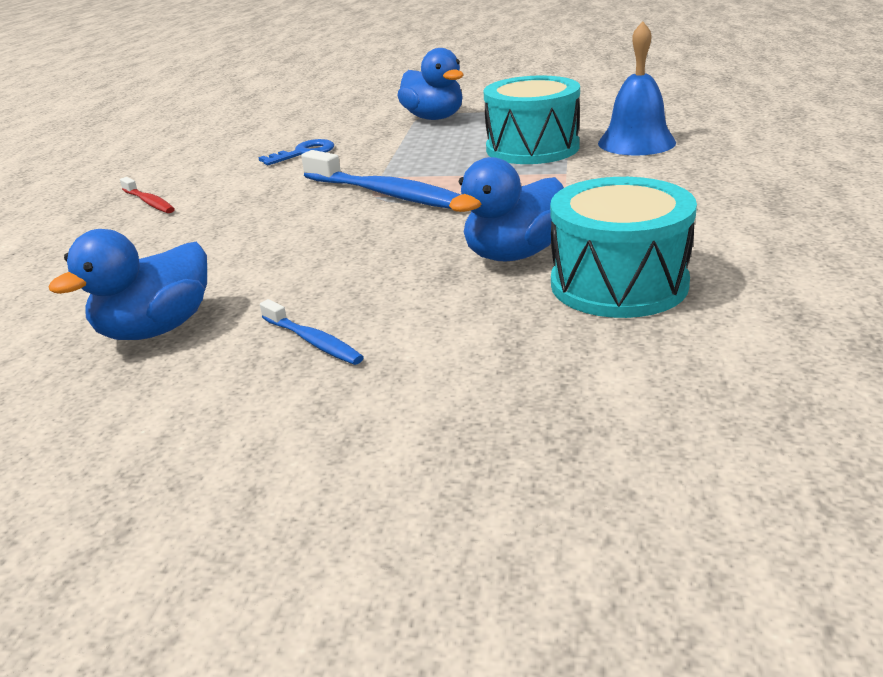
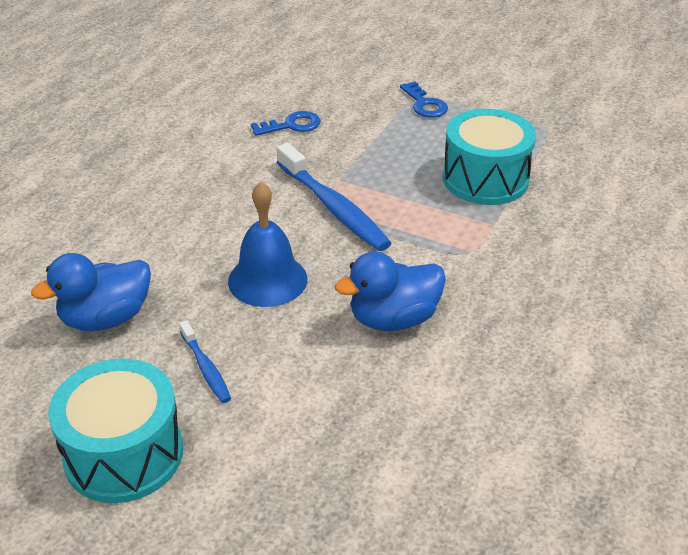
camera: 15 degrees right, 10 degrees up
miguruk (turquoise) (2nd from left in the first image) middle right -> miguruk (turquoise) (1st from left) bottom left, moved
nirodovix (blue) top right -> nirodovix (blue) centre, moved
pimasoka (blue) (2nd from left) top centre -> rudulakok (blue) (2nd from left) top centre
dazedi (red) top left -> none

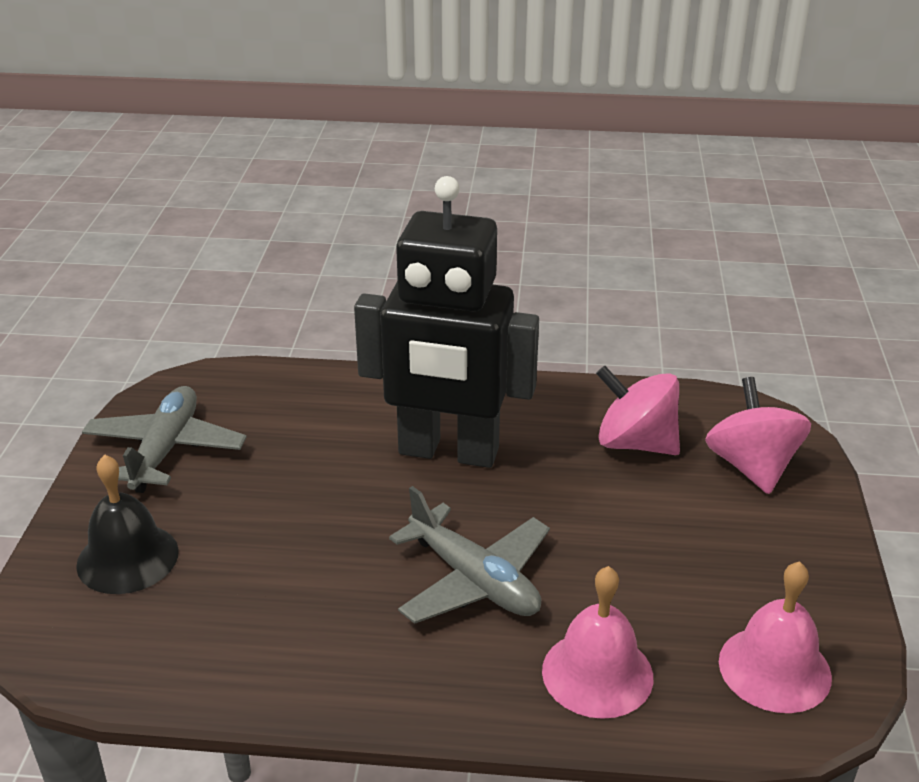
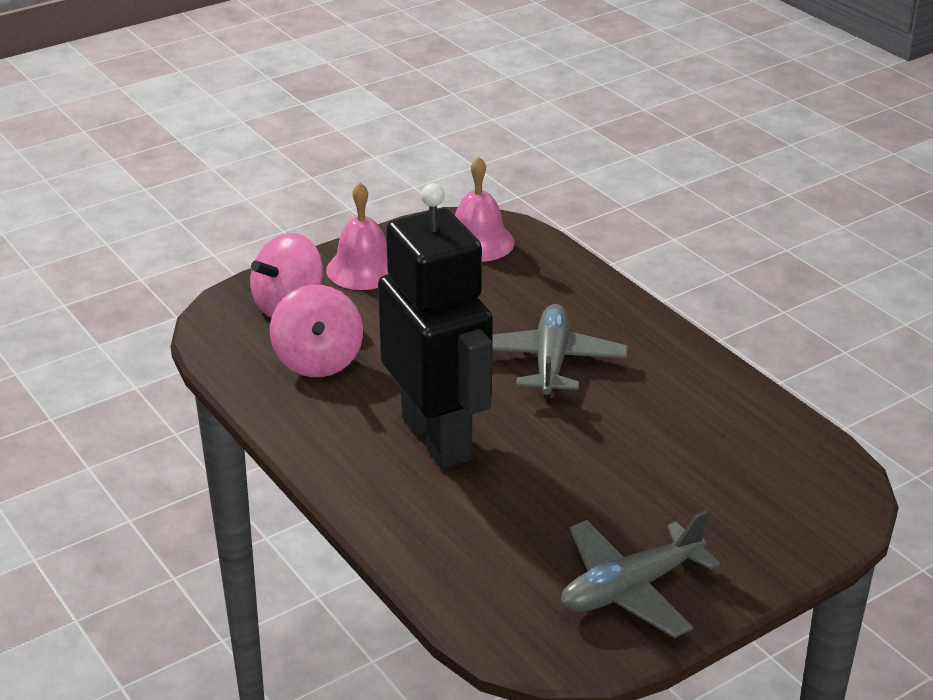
camera: 130 degrees left, 0 degrees up
nirodovix (pink) (1st from left) bottom centre -> nirodovix (pink) (1st from left) centre, moved
nirodovix (black) bottom left -> none

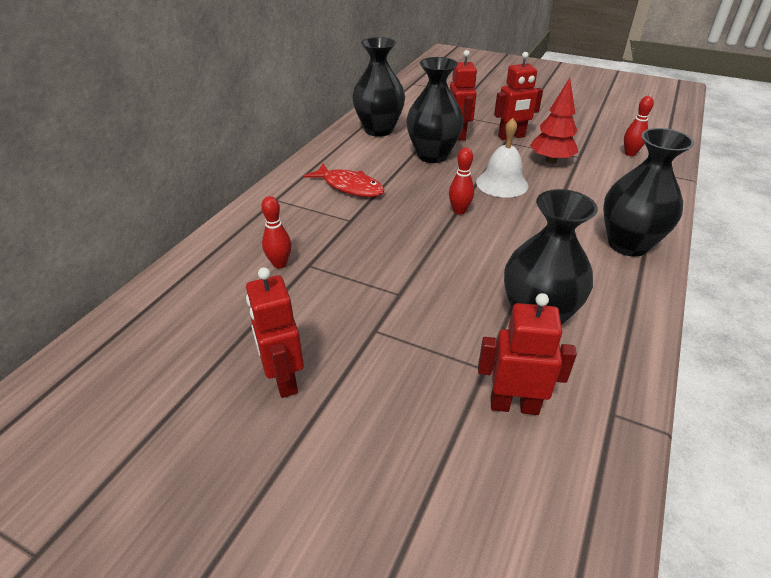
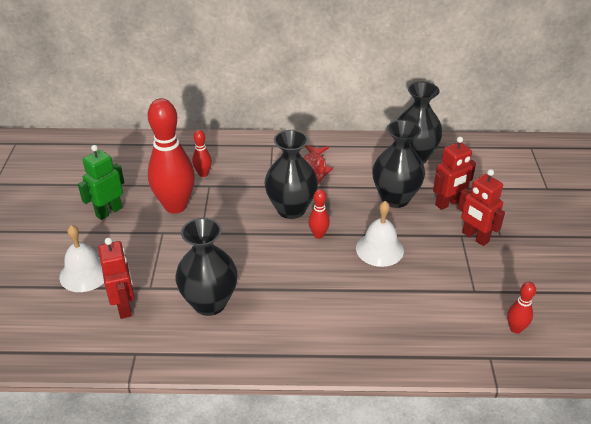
camera: 65 degrees right, 0 degrees up
none -> nirodovix (white) (1st from left) middle left
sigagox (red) (1st from left) centre -> sigagox (green) middle left
none -> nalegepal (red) (1st from left) middle left
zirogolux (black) (4th from left in the first image) top right -> zirogolux (black) (2nd from left) centre, moved
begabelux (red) top right -> none

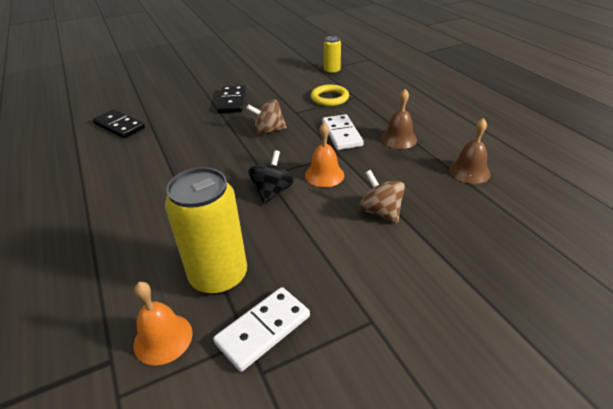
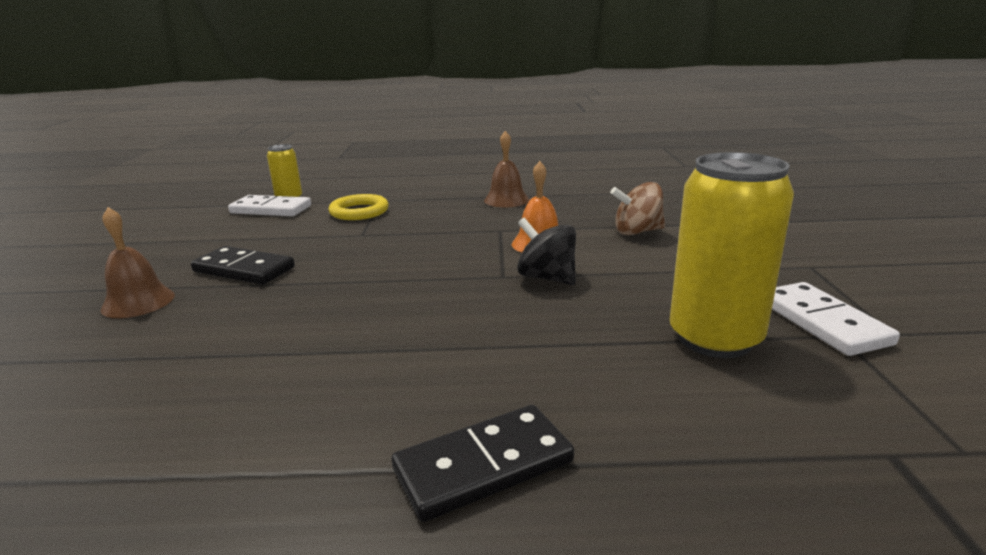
camera: 65 degrees left, 15 degrees down
nirodovix (brown) (2nd from left in the first image) middle right -> nirodovix (brown) (1st from left) middle left, moved
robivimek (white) (2nd from left in the first image) top centre -> robivimek (white) (1st from left) middle left, moved
robivimek (black) (1st from left in the first image) top left -> robivimek (black) (2nd from left) bottom centre, moved
nirodovix (orange) (1st from left) bottom left -> none
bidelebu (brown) (1st from left) top centre -> none

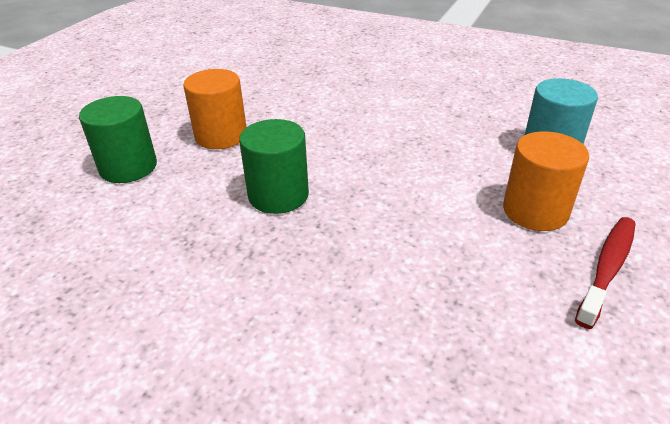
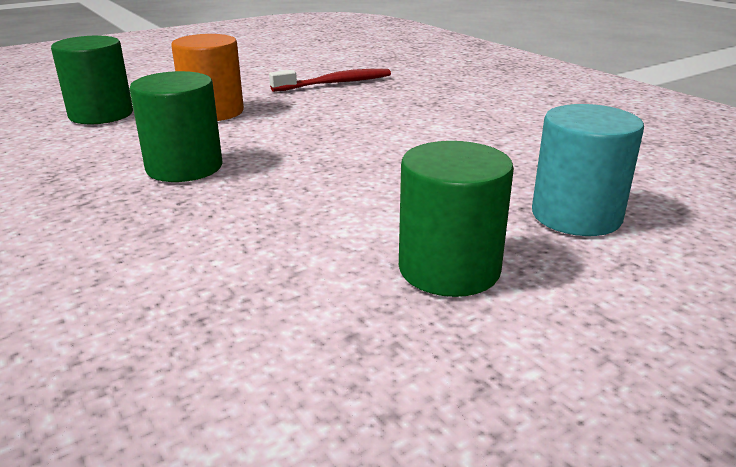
camera: 30 degrees right, 10 degrees down
dazedi (red) middle right -> dazedi (red) top centre, moved
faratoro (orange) (2nd from left) middle right -> faratoro (green) (3rd from left) centre

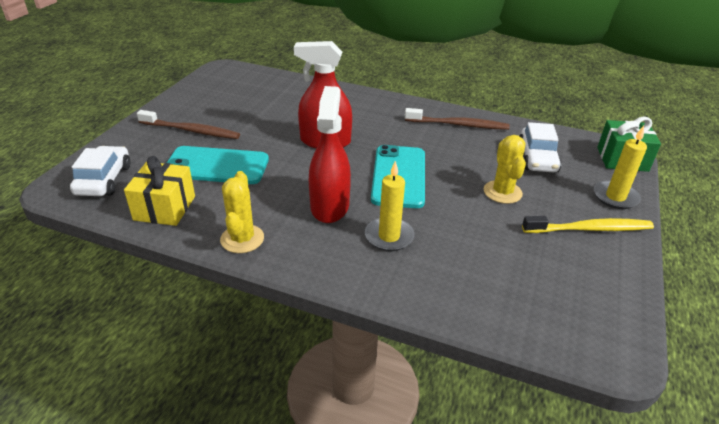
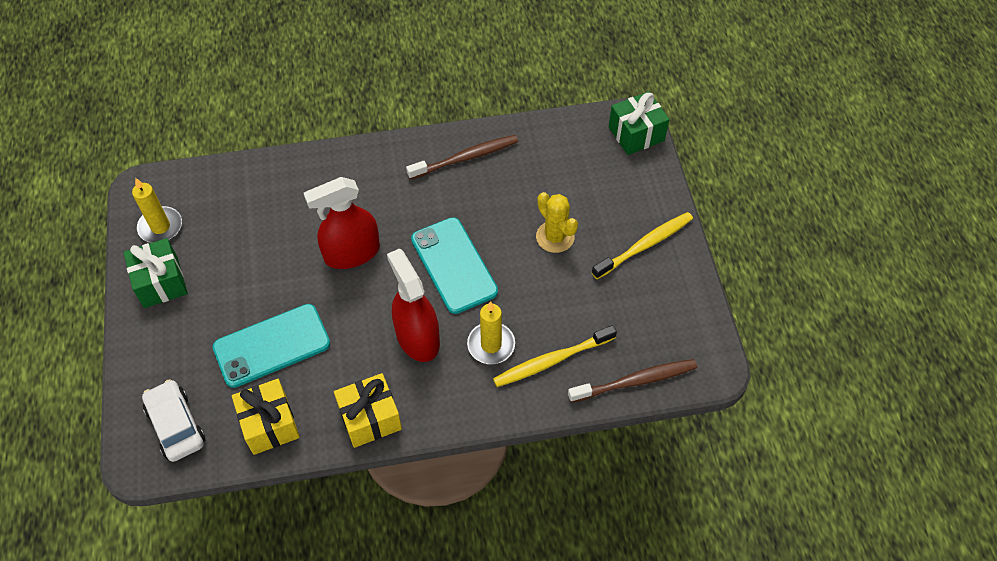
camera: 30 degrees left, 20 degrees up
none -> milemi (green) (1st from left) middle left
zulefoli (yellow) (2nd from left in the first image) middle right -> zulefoli (yellow) (1st from left) middle left, moved
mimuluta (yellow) (1st from left) centre -> milemi (yellow) (2nd from left) bottom centre
none -> dazedi (yellow) (1st from left) centre
dazedi (brown) (1st from left in the first image) top left -> dazedi (brown) (2nd from left) bottom centre, moved
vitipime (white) (2nd from left) middle right -> none

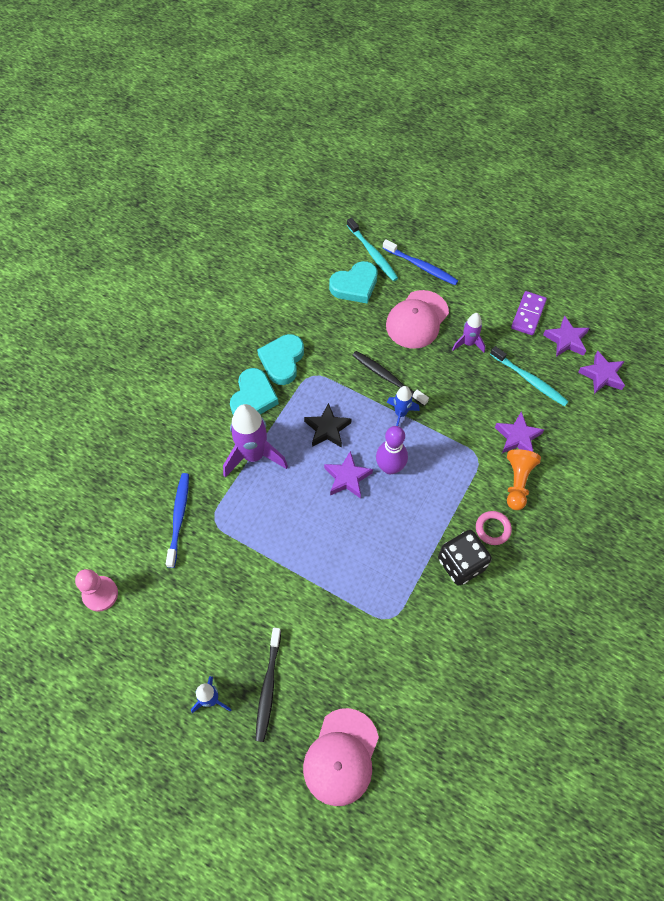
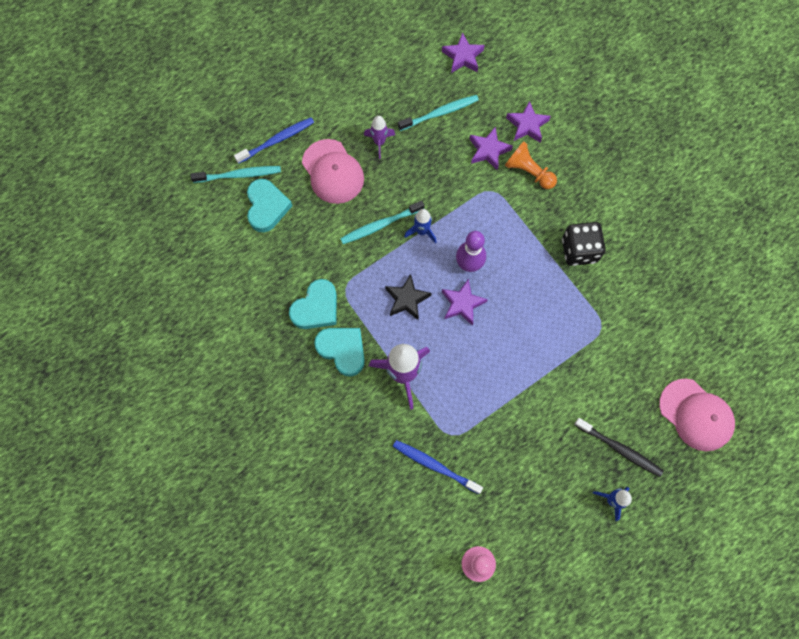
camera: 65 degrees left, 10 degrees up
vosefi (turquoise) (2nd from left) centre, 90 degrees counterclockwise
dazedi (black) (2nd from left) centre -> dazedi (turquoise) (2nd from left) centre
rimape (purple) (3rd from left in the first image) middle right -> rimape (purple) (4th from left) top centre, moved
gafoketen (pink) middle right -> none
robivimek (purple) middle right -> none

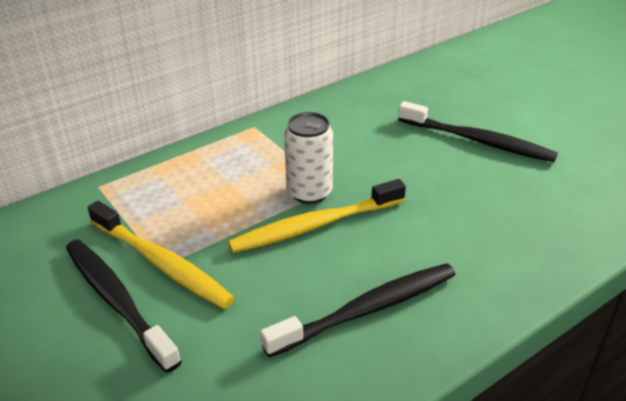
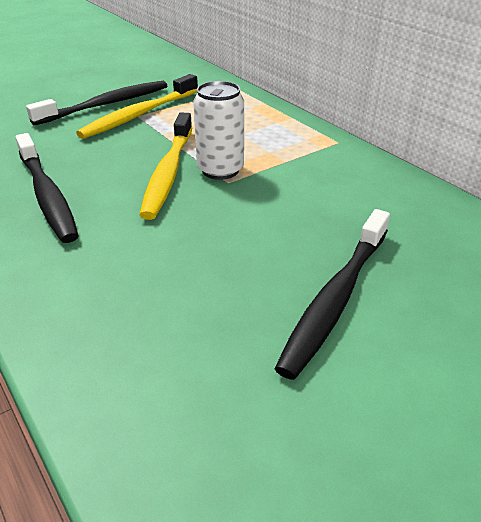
camera: 90 degrees right, 0 degrees up
dazedi (yellow) (2nd from left) centre -> dazedi (yellow) (2nd from left) top centre, 150 degrees counterclockwise

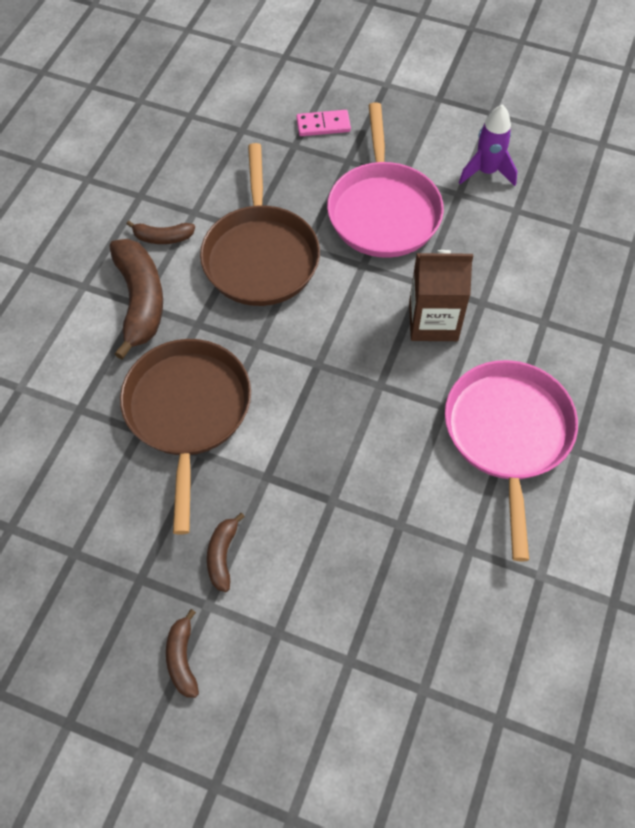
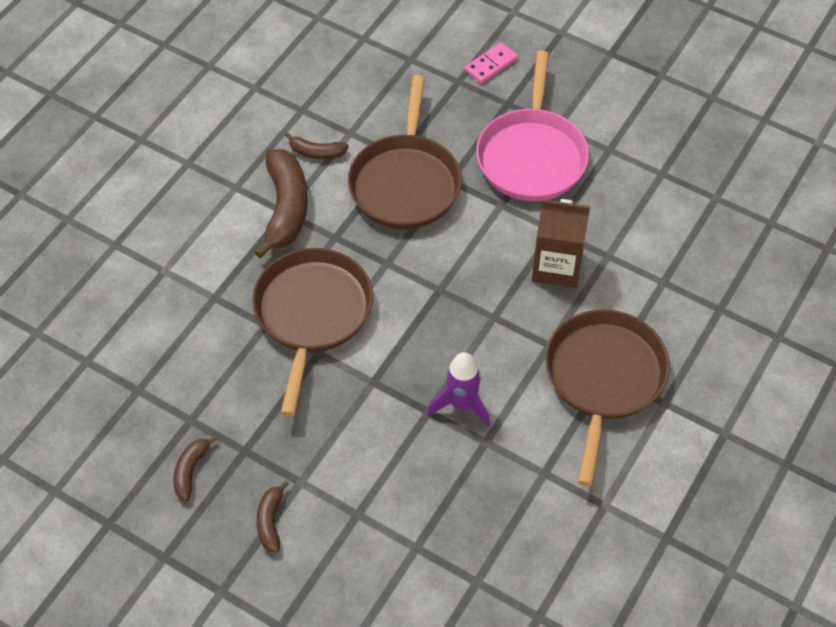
camera: 10 degrees right, 5 degrees down
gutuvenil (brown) (4th from left in the first image) bottom centre -> gutuvenil (brown) (1st from left) bottom left, moved
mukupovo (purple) top right -> mukupovo (purple) centre, moved
robivimek (pink) top centre, 45 degrees counterclockwise
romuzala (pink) (2nd from left) middle right -> romuzala (brown) (3rd from left) middle right

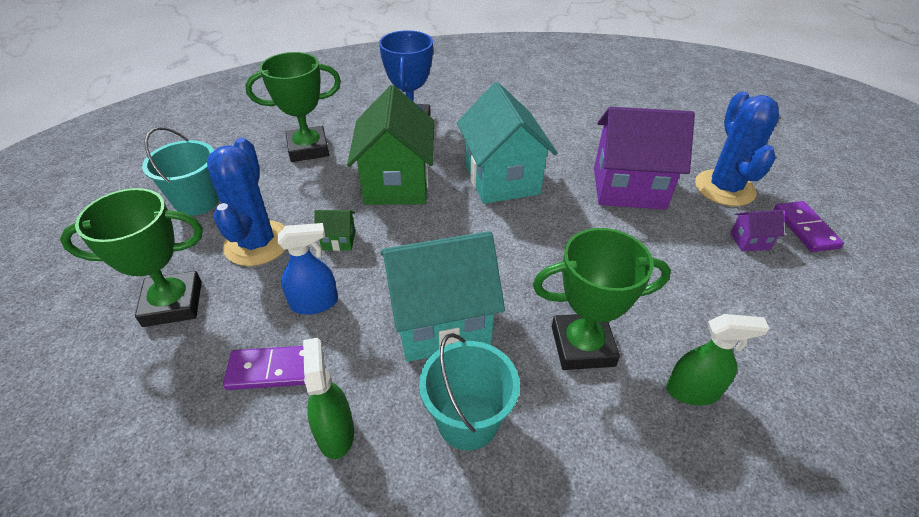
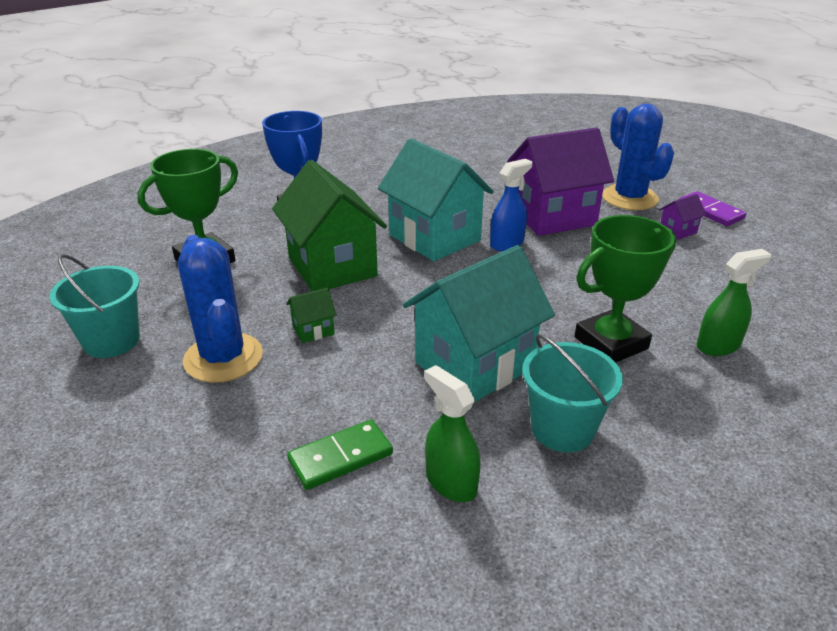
camera: 25 degrees left, 10 degrees down
robivimek (purple) (1st from left) bottom left -> robivimek (green) bottom centre
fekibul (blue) centre -> fekibul (blue) top centre, moved
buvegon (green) (1st from left) middle left -> none

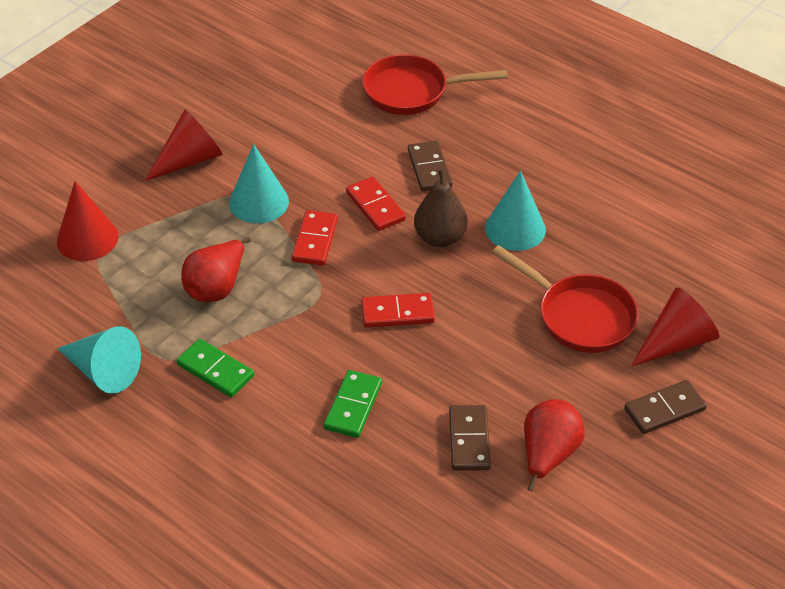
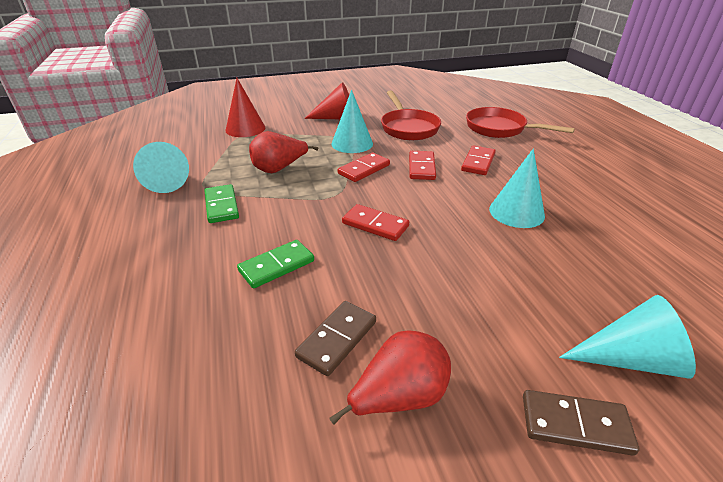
camera: 35 degrees right, 10 degrees down
romuzala (red) (2nd from left in the first image) middle right -> romuzala (red) (1st from left) top centre, moved
robivimek (brown) (1st from left) top centre -> robivimek (red) (4th from left) top centre
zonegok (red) (3rd from left) middle right -> zonegok (turquoise) (4th from left) bottom right
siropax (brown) centre -> none

